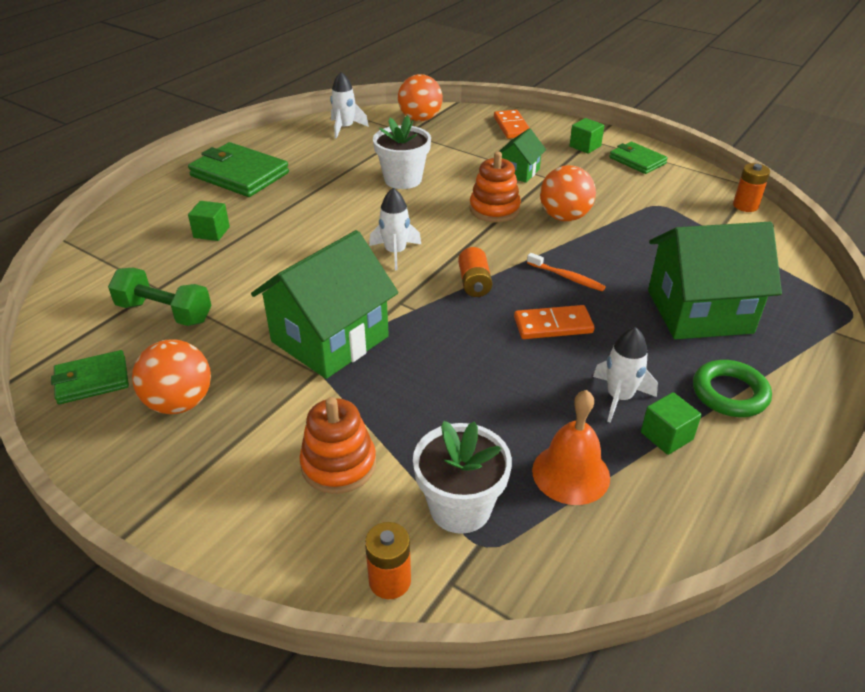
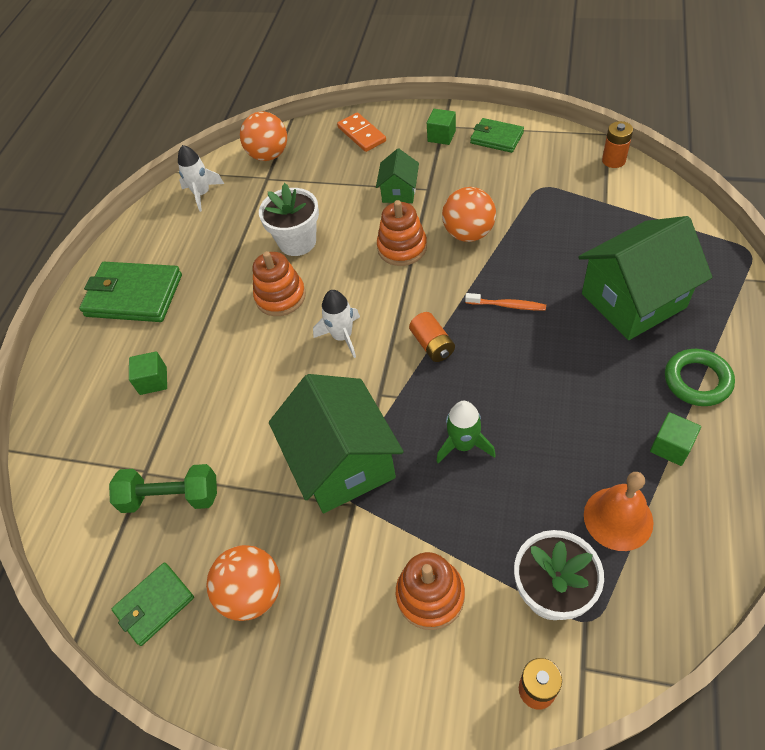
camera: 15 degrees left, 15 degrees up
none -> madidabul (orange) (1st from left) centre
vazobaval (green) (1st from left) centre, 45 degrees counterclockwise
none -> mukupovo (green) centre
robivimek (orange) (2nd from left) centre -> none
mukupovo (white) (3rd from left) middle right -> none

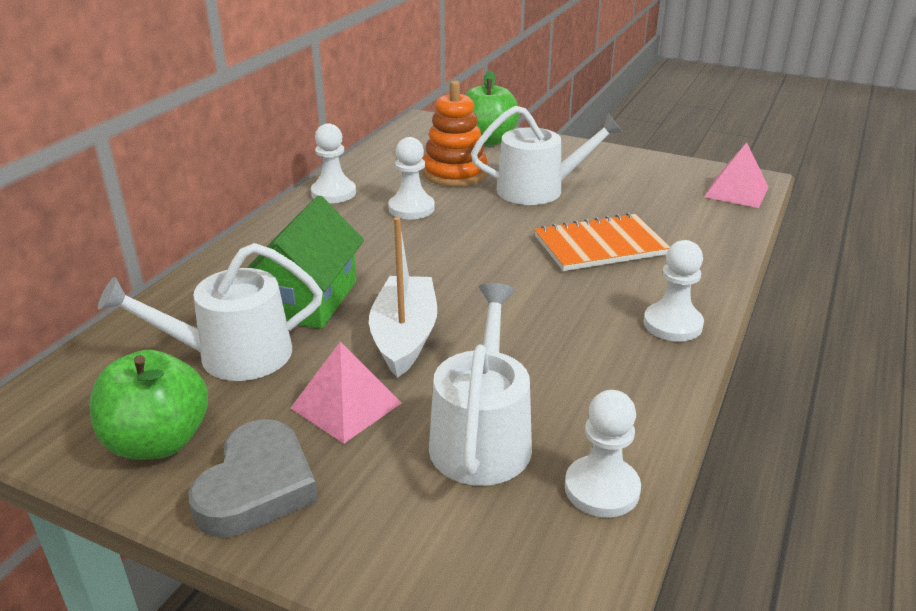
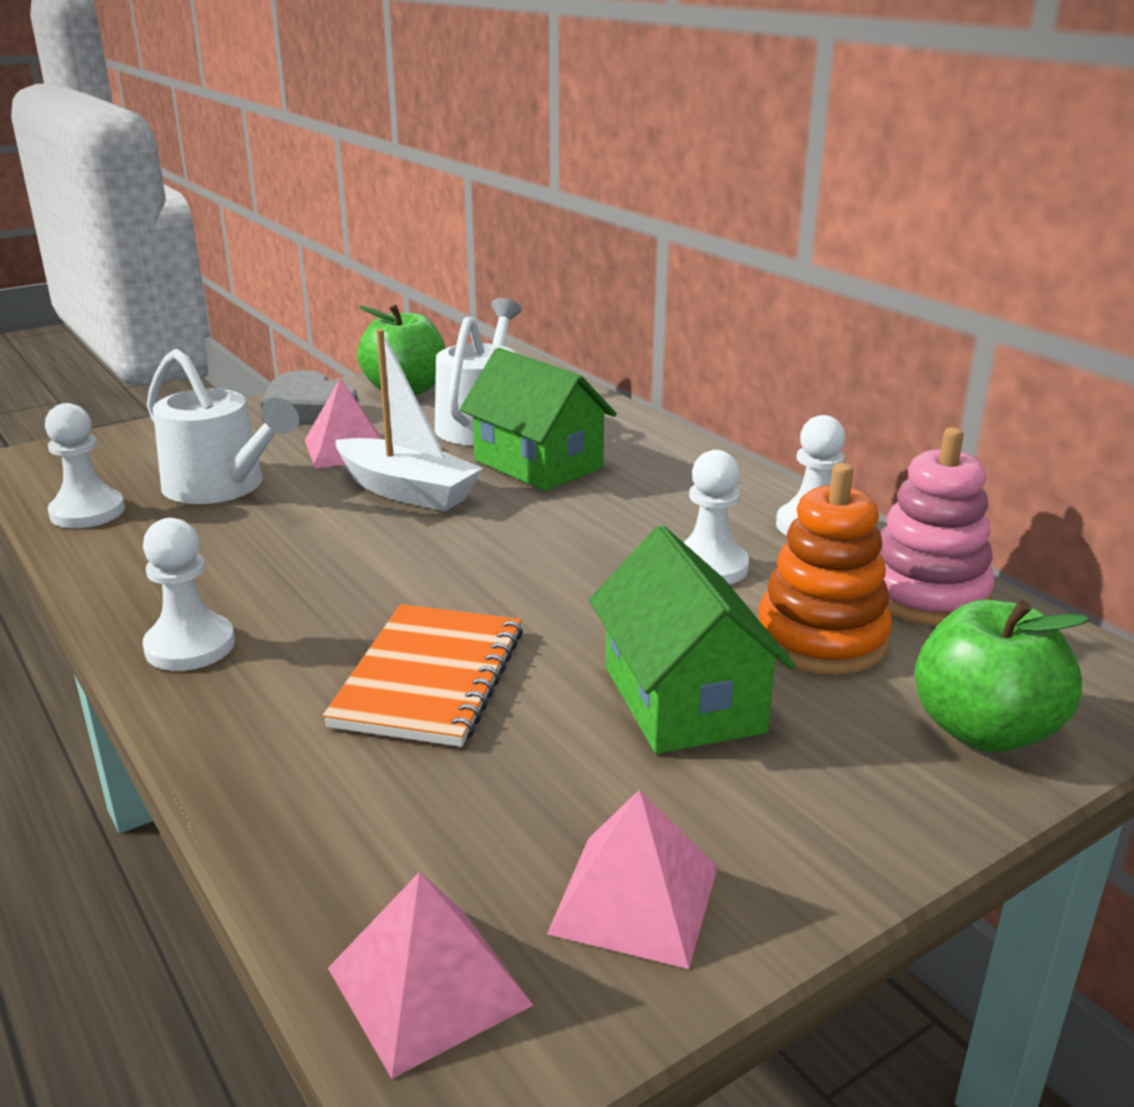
camera: 120 degrees right, 5 degrees down
none -> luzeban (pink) (3rd from left) bottom centre
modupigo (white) (3rd from left) top centre -> vazobaval (green) (2nd from left) centre
none -> madidabul (pink) middle right

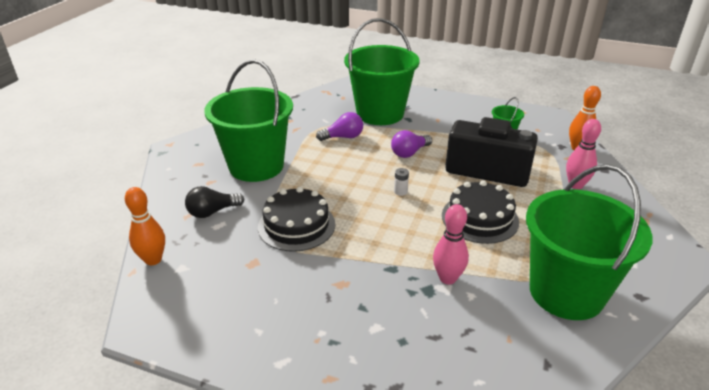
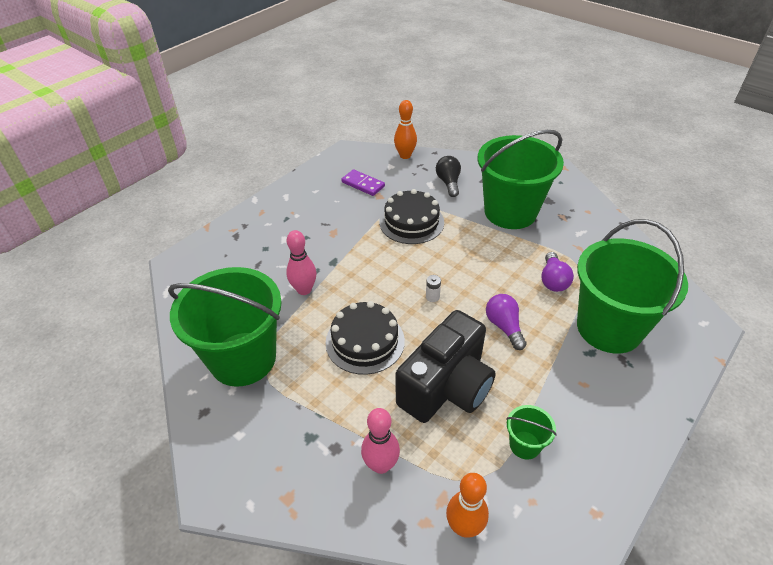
camera: 110 degrees right, 10 degrees up
none -> robivimek (purple) top centre

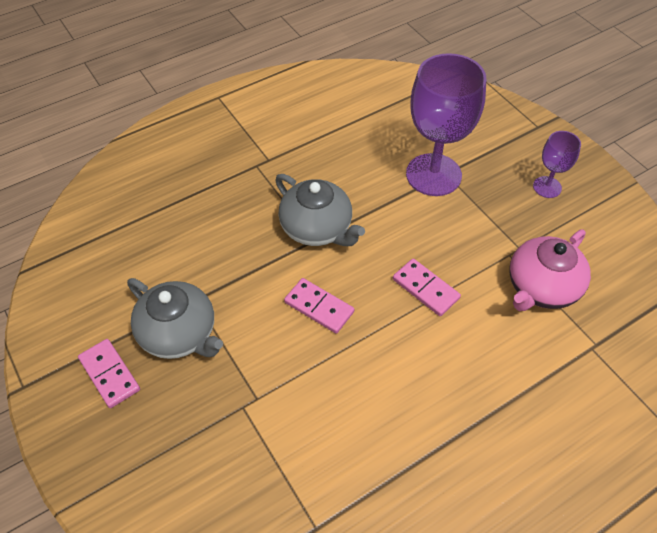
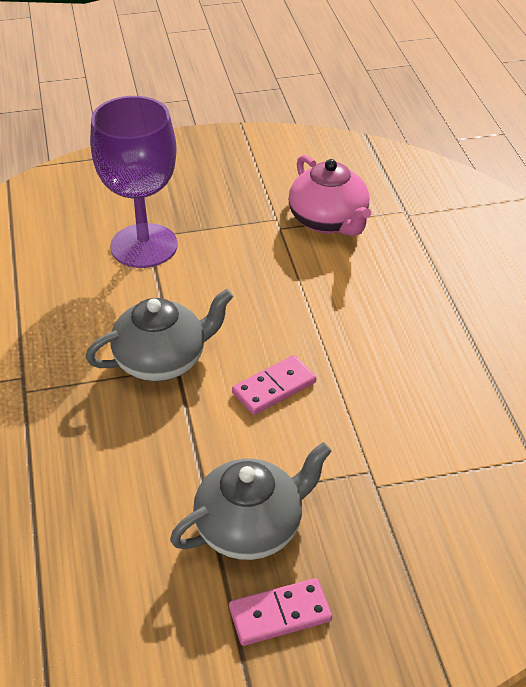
camera: 70 degrees left, 10 degrees down
robivimek (pink) (3rd from left) centre -> none
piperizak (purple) (2nd from left) top right -> none

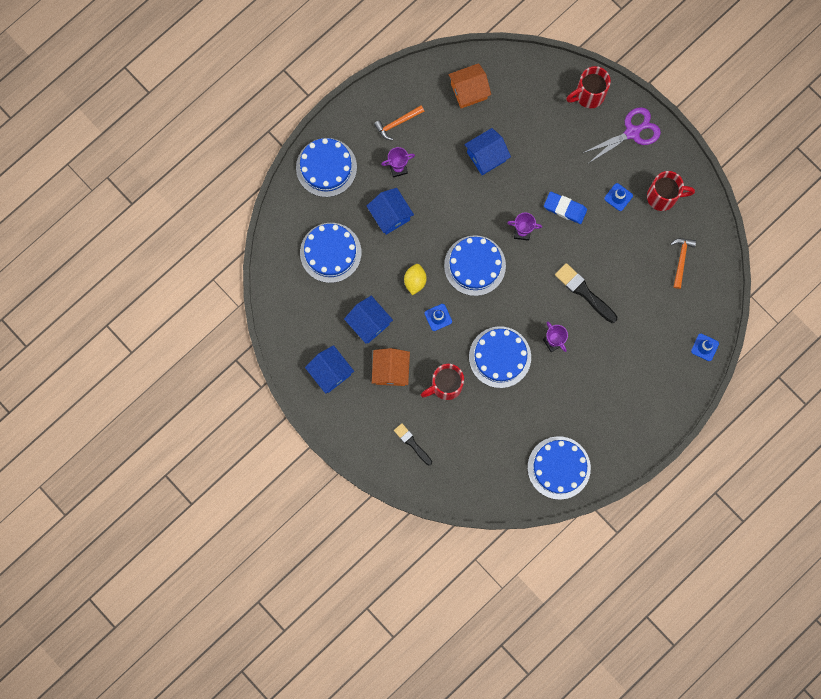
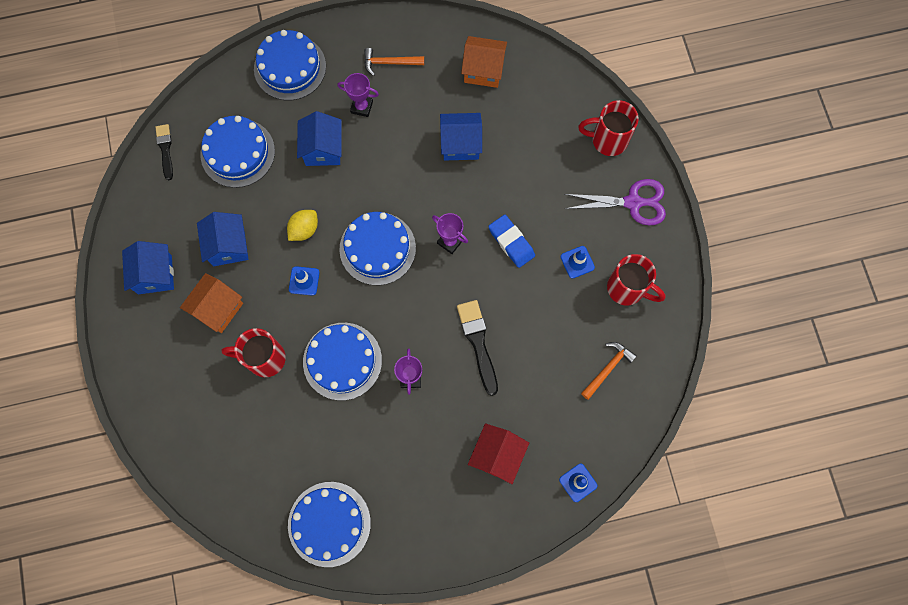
camera: 30 degrees right, 5 degrees down
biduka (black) (1st from left) centre -> biduka (black) (1st from left) top left, moved
none -> vazobaval (red) bottom centre

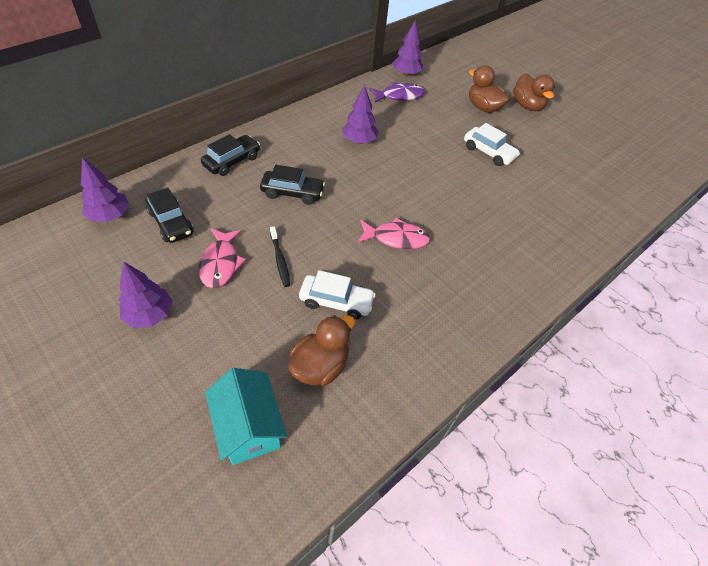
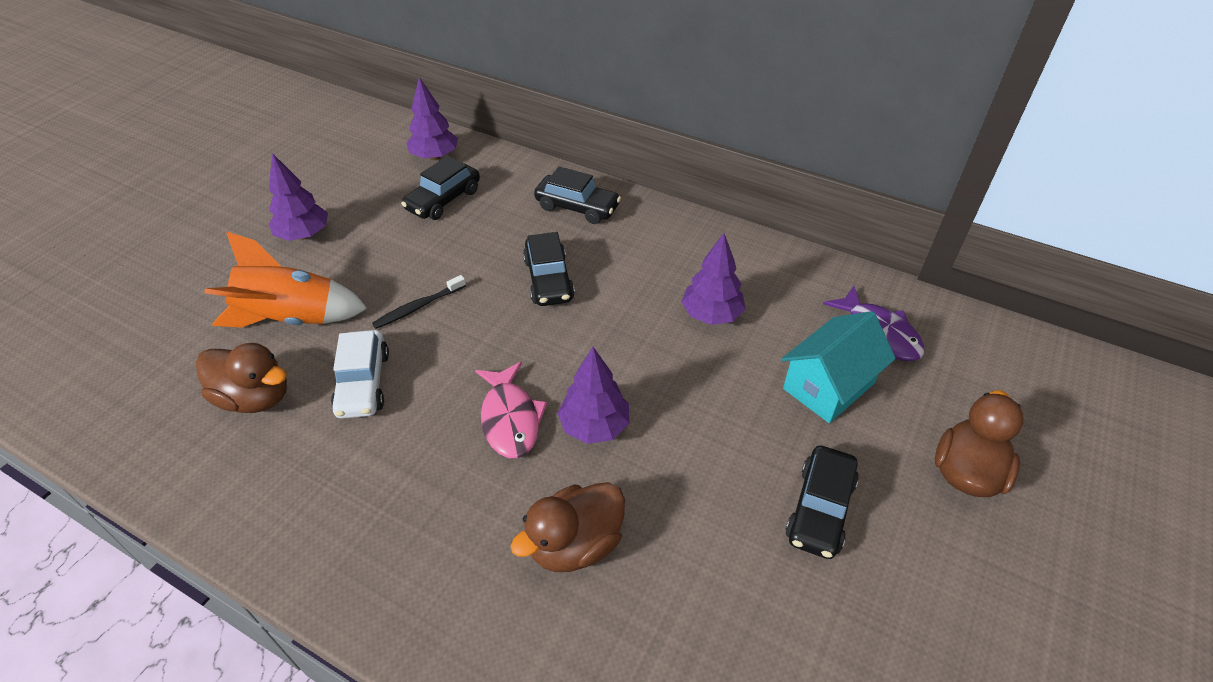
camera: 75 degrees right, 5 degrees down
none -> mukupovo (orange) middle left
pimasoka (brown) (3rd from left in the first image) top right -> pimasoka (brown) (2nd from left) bottom centre, moved
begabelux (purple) (4th from left in the first image) top centre -> begabelux (purple) (3rd from left) centre, moved
vazobaval (turquoise) bottom centre -> vazobaval (turquoise) middle right, moved
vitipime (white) (2nd from left) top right -> vitipime (black) (4th from left) bottom right
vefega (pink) (1st from left) middle left -> none

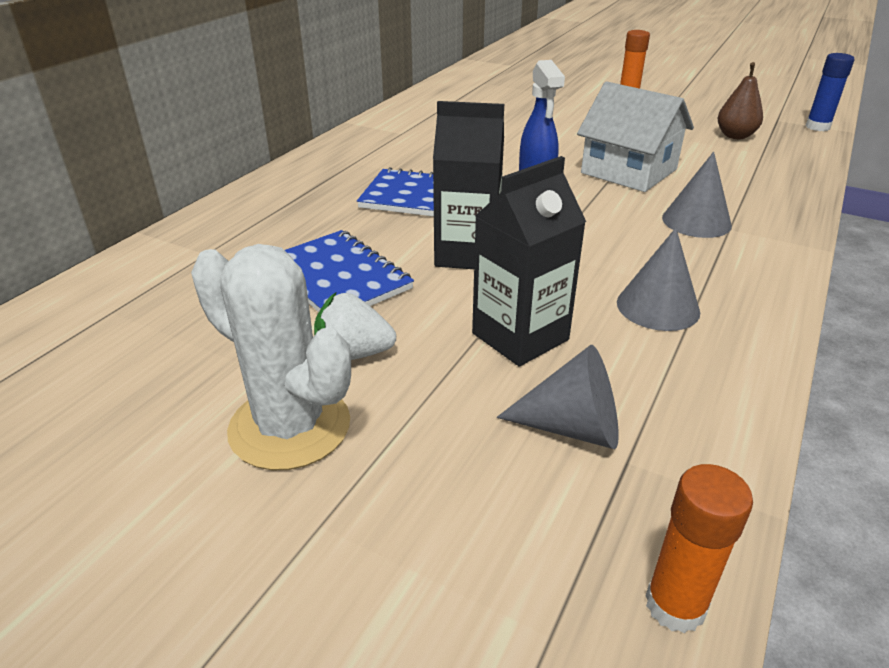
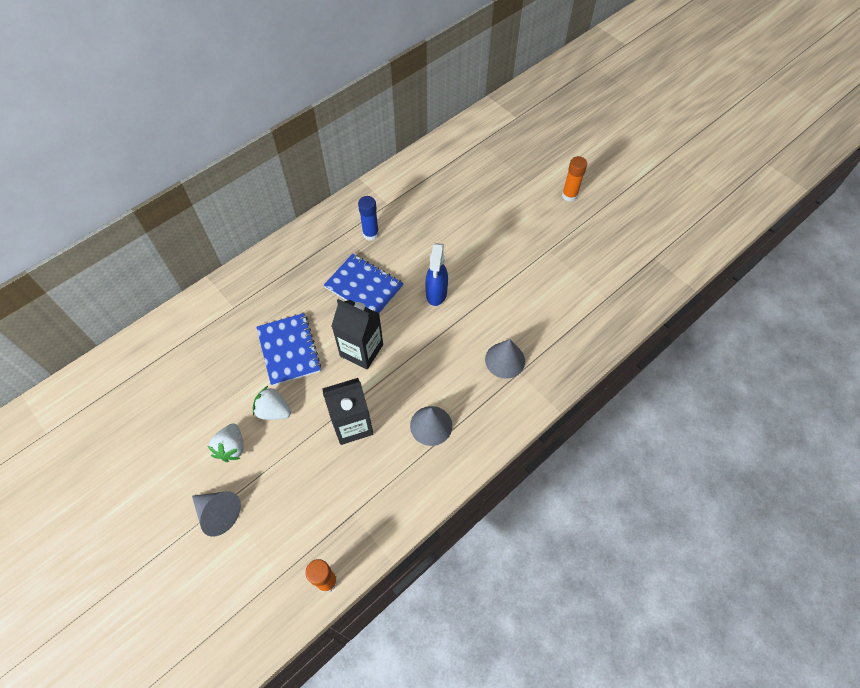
camera: 20 degrees right, 25 degrees up
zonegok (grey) (1st from left) centre -> zonegok (grey) (1st from left) bottom left, moved
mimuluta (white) middle left -> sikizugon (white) (1st from left) middle left
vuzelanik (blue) top right -> vuzelanik (blue) top centre, moved
vazobaval (white) top right -> none
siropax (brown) top right -> none

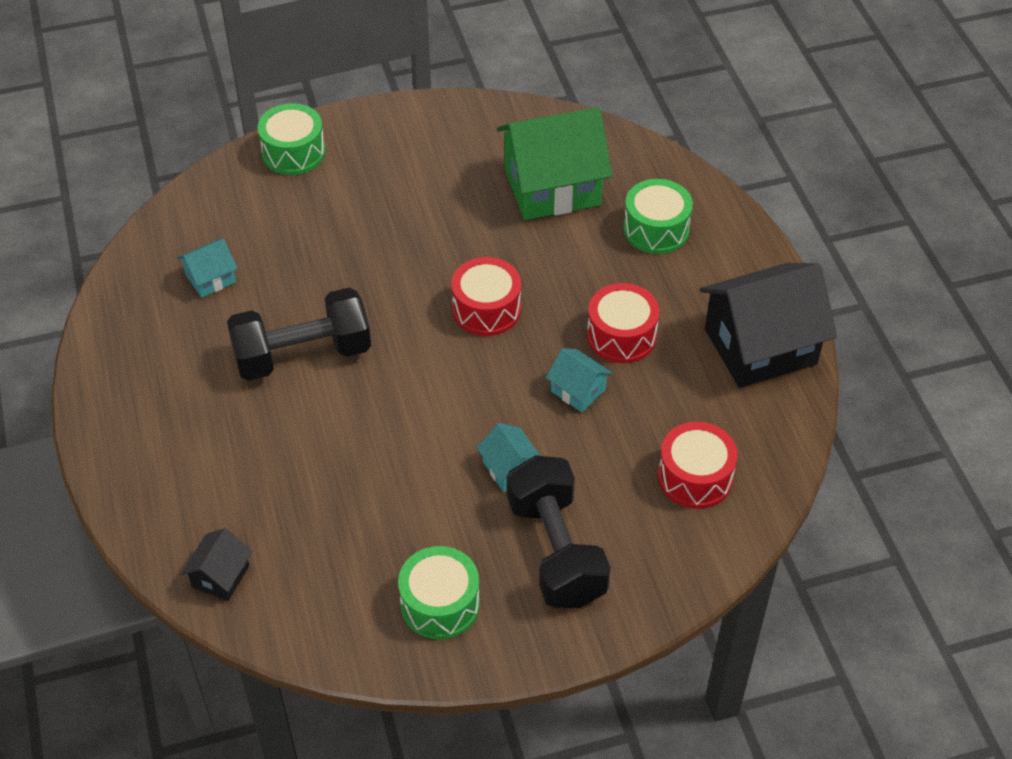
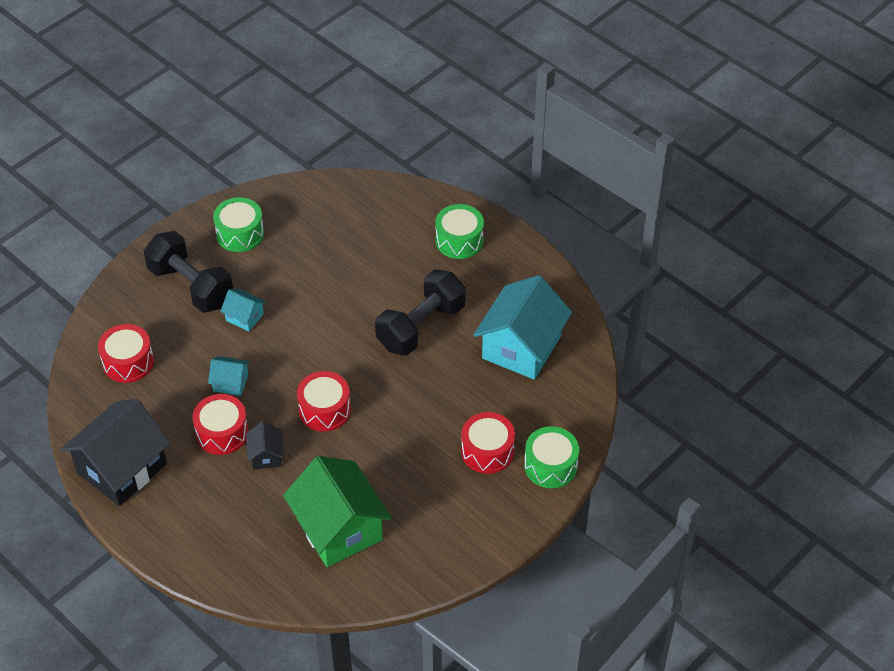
camera: 150 degrees right, 0 degrees up
vazobaval (black) (1st from left in the first image) bottom left -> vazobaval (black) (2nd from left) middle left, moved
vazobaval (green) top centre -> vazobaval (green) bottom centre, 75 degrees counterclockwise
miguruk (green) (3rd from left in the first image) top centre -> miguruk (green) (2nd from left) centre, moved
none -> miguruk (red) (4th from left) centre
vazobaval (turquoise) (1st from left in the first image) middle left -> vazobaval (turquoise) (3rd from left) centre, x2.18

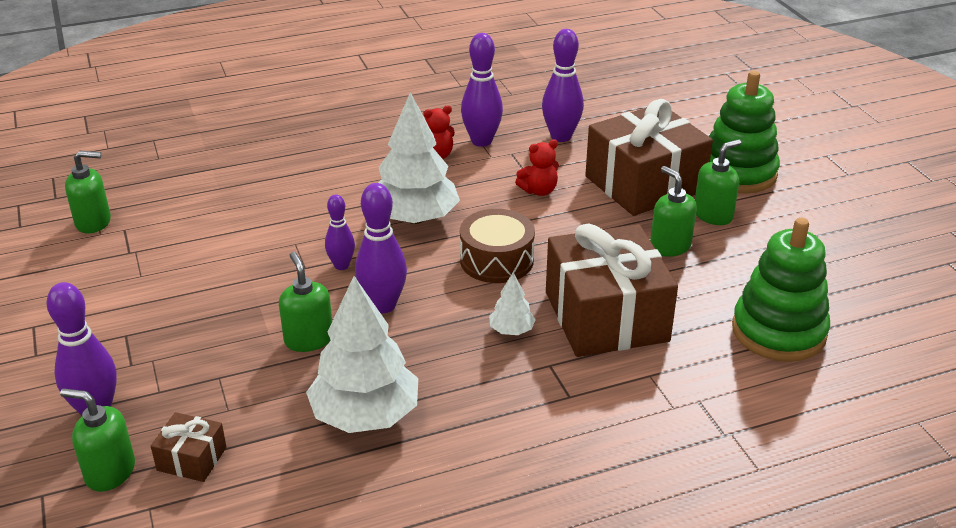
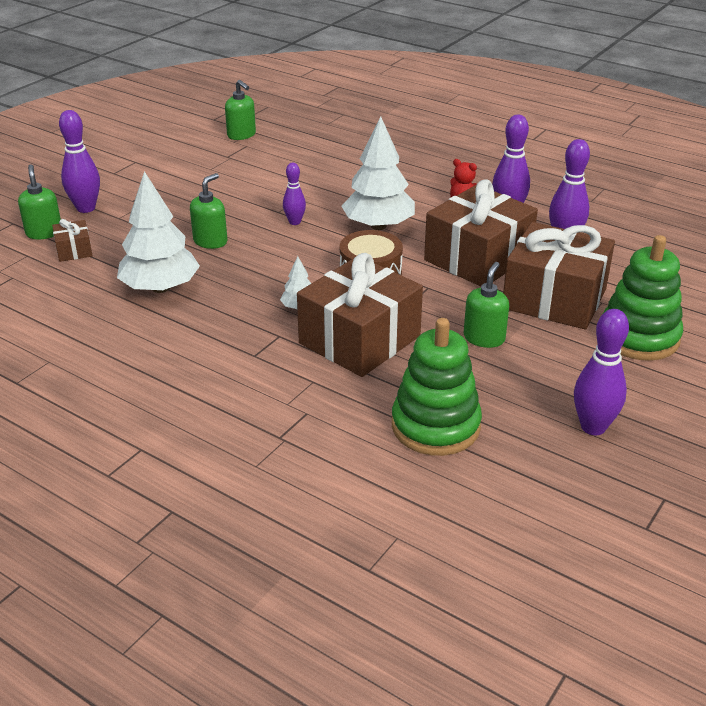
camera: 55 degrees right, 0 degrees up
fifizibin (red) (2nd from left) top centre -> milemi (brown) (3rd from left) top right
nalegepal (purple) (3rd from left in the first image) centre -> nalegepal (purple) (5th from left) middle right, moved
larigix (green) (5th from left) middle right -> none

